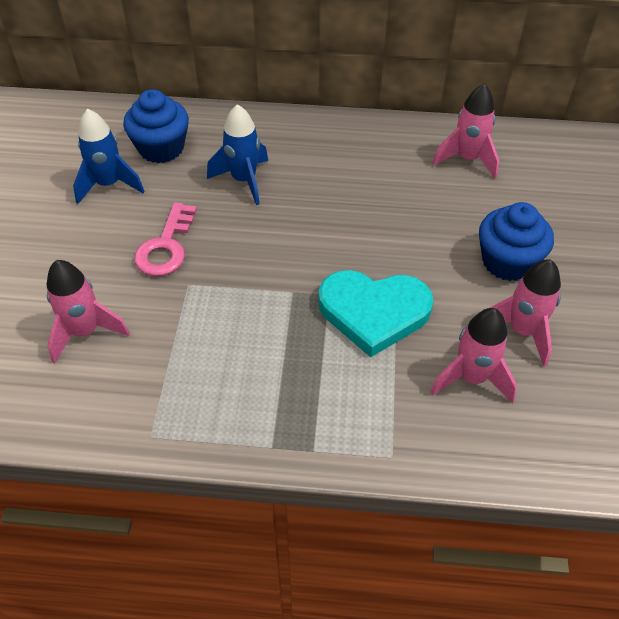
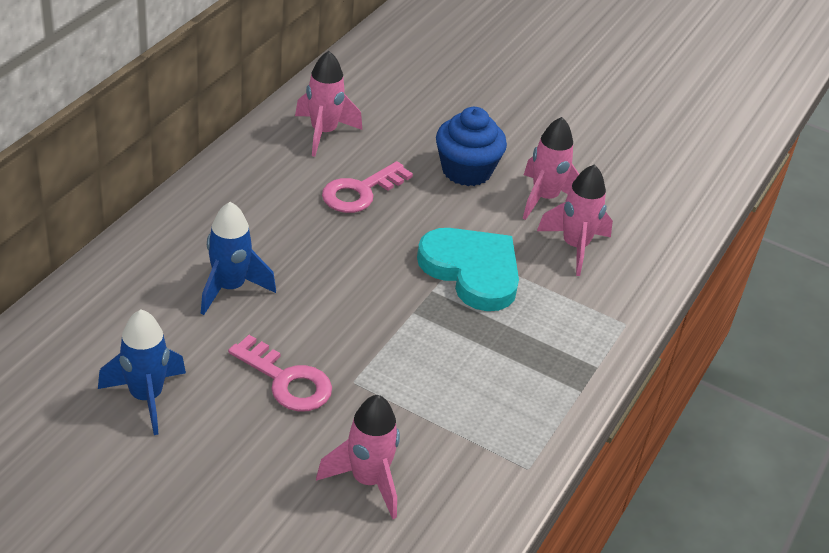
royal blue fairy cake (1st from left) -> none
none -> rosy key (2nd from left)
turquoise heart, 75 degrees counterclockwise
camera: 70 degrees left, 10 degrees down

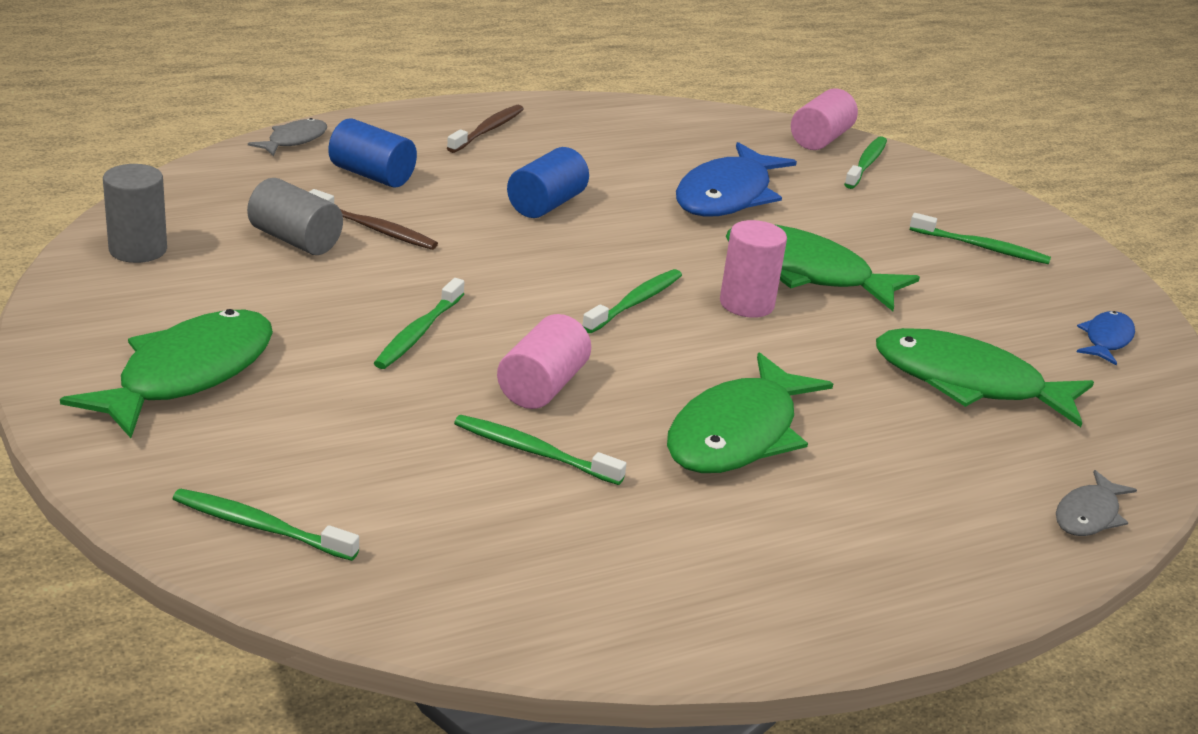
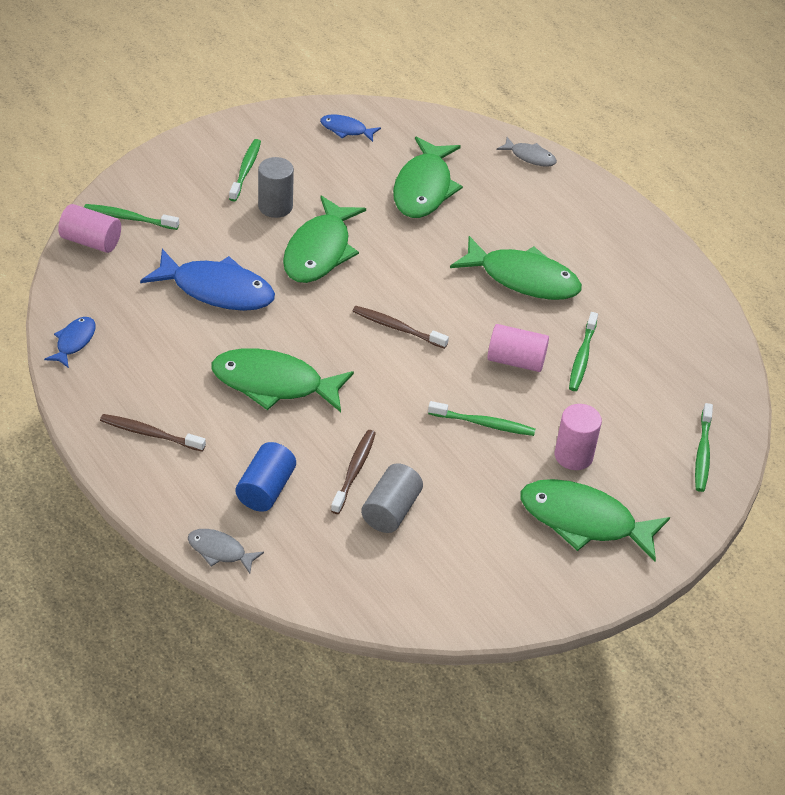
none -> royal blue fish figure (1st from left)
grey cylinder shape (1st from left), move
rosy cylinder shape (2nd from left in the first image) -> rosy cylinder shape (3rd from left), move
royal blue cylinder shape (2nd from left) -> green fish figure (1st from left)
green tooth brush (4th from left) -> dark brown tooth brush (3rd from left)
camera: 100 degrees left, 15 degrees up

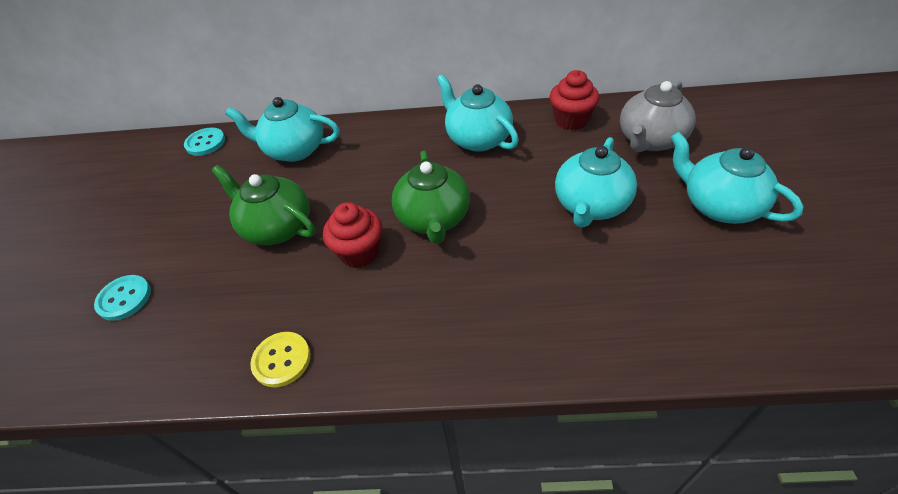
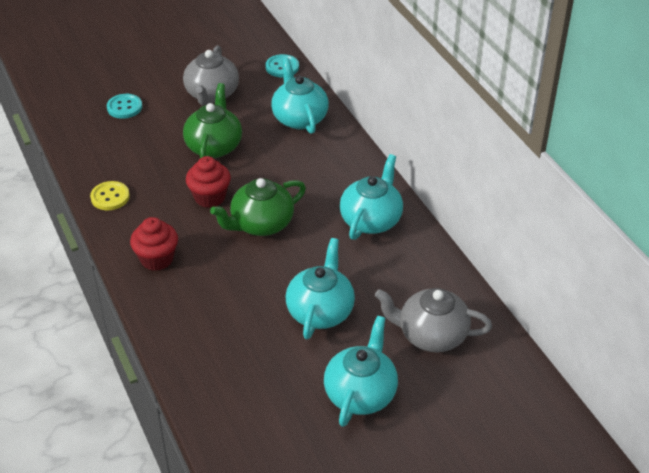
none -> grey teapot (1st from left)
scarlet fairy cake (2nd from left in the first image) -> scarlet fairy cake (1st from left), move
turquoise teapot (3rd from left in the first image) -> turquoise teapot (2nd from left), 105 degrees clockwise
camera: 60 degrees right, 5 degrees down

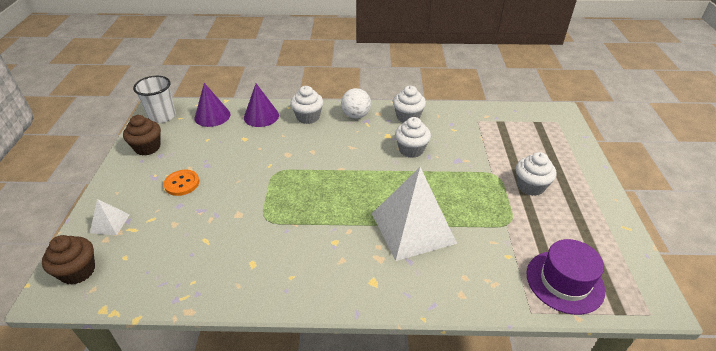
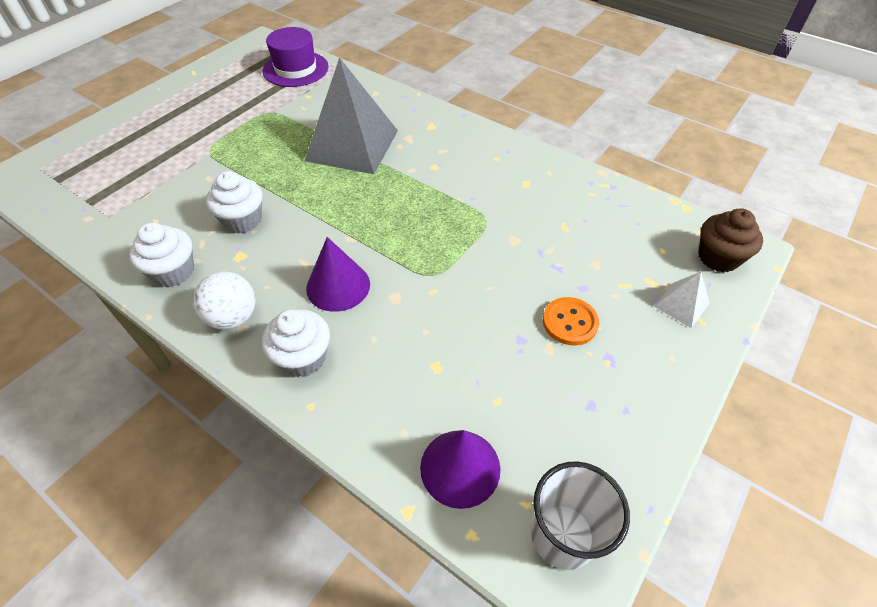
dark brown fairy cake (2nd from left) -> none
snow-white fairy cake (4th from left) -> none
purple cone (2nd from left in the first image) -> purple cone (1st from left), move
snow-white pyramid (2nd from left) -> grey pyramid
camera: 145 degrees left, 10 degrees up

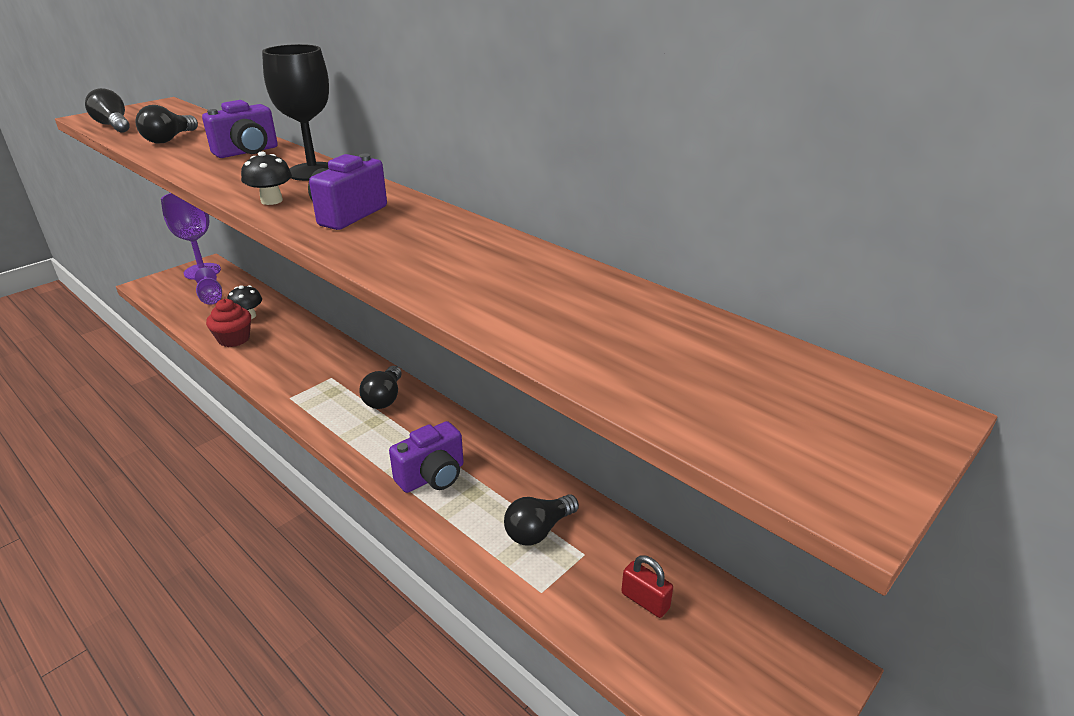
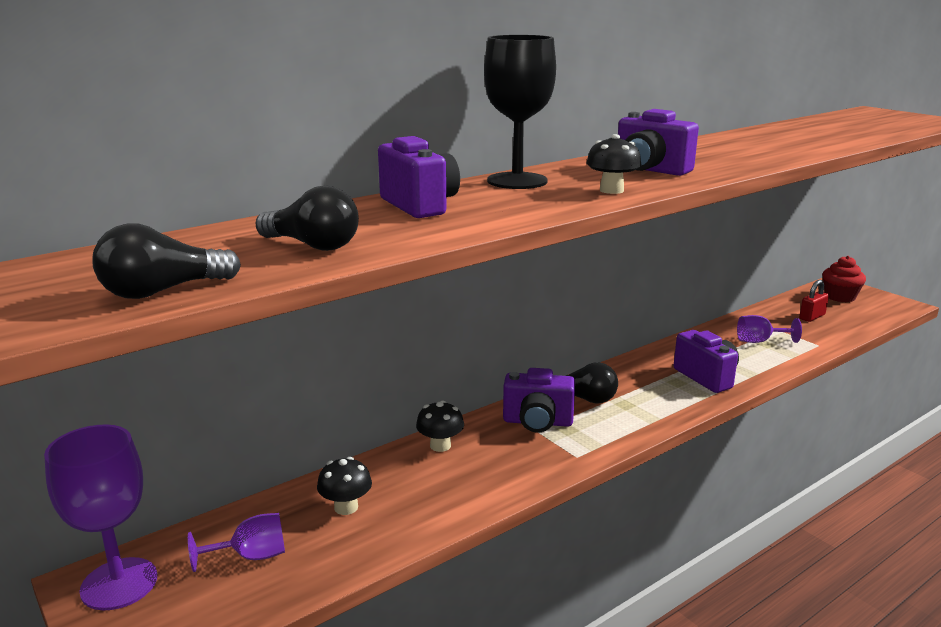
none -> jet-black fungus (2nd from left)
none -> purple compact camera (2nd from left)
scarlet fairy cake, move
jet-black lightbulb (4th from left) -> purple goblet (3rd from left)
camera: 80 degrees left, 10 degrees down

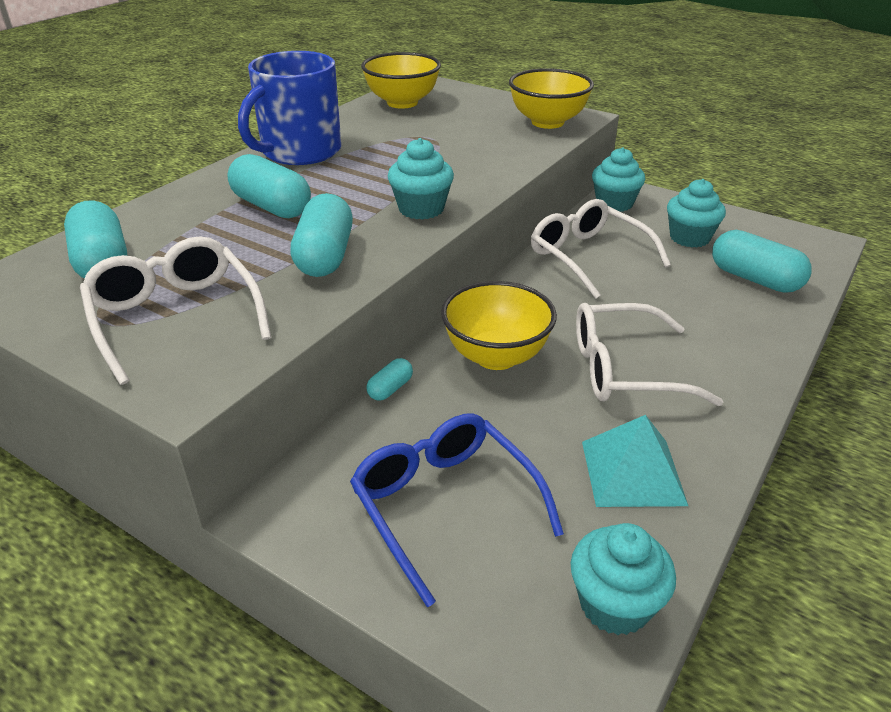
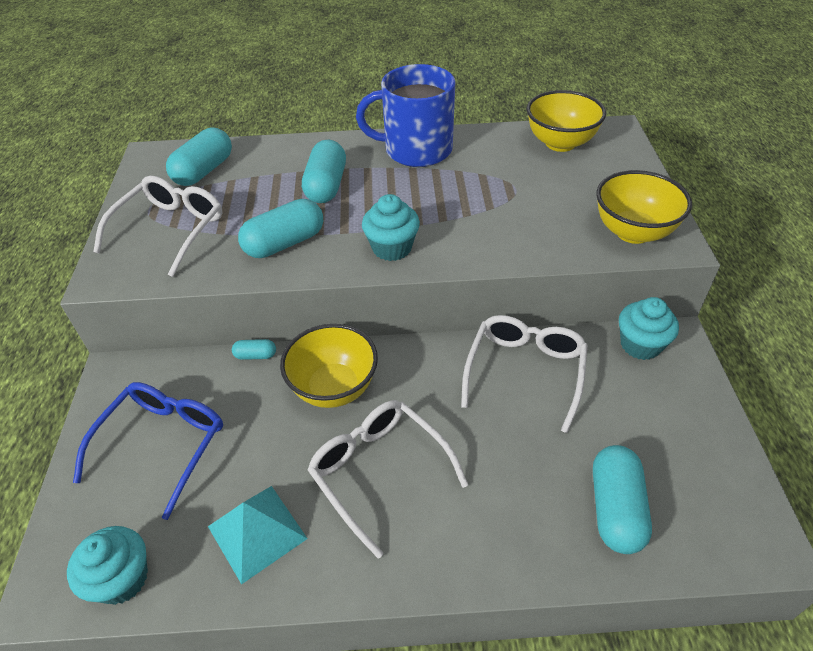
turquoise fairy cake (4th from left) -> none
camera: 55 degrees right, 10 degrees up

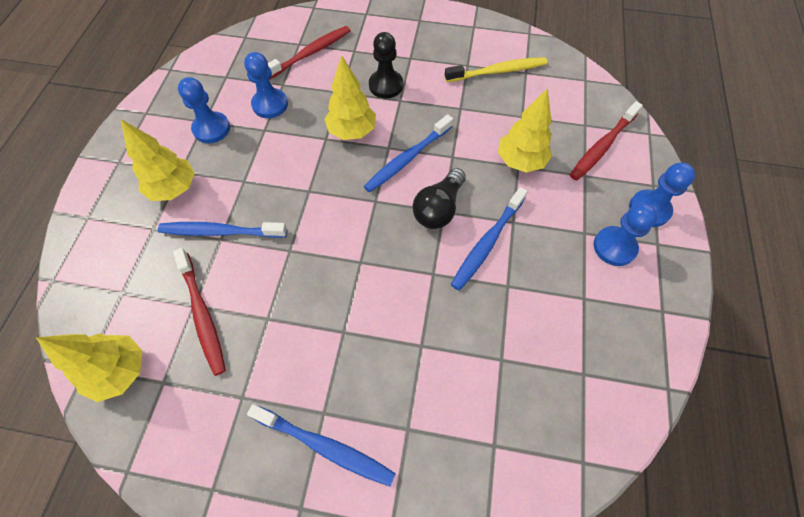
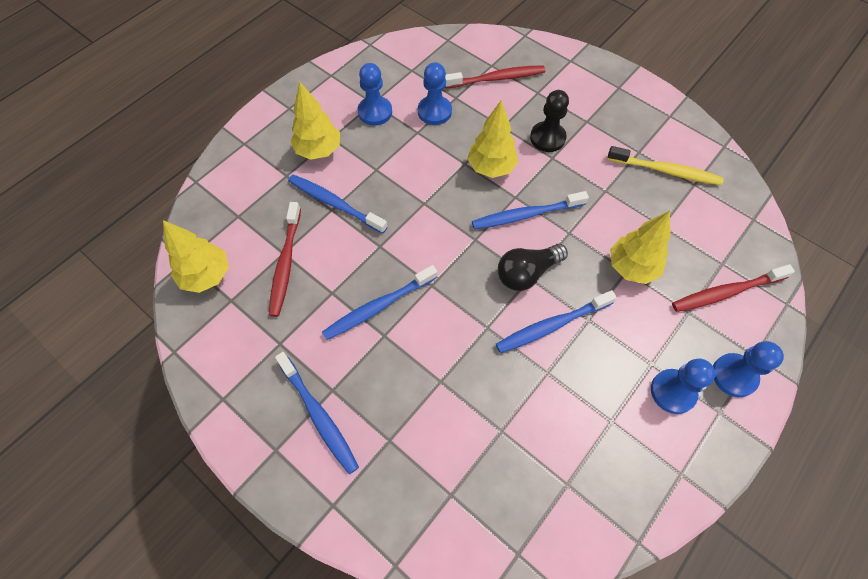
none -> royal blue tooth brush (3rd from left)
camera: 30 degrees right, 0 degrees up

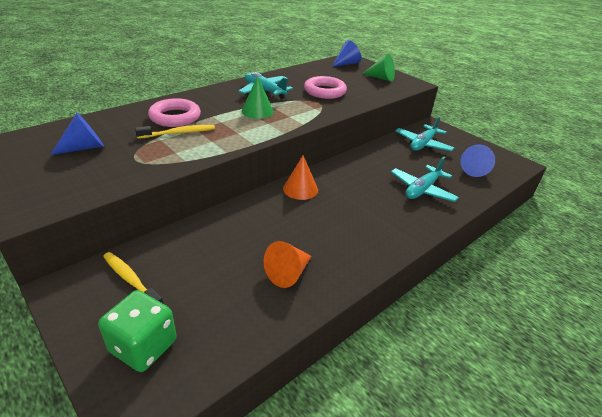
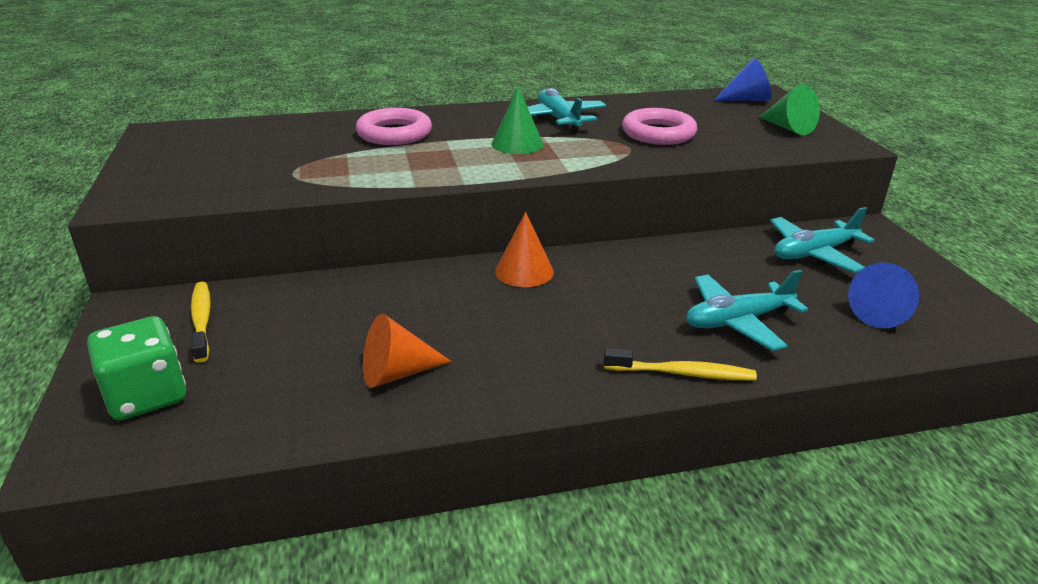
royal blue cone (1st from left) -> none
golden tooth brush (2nd from left), move
camera: 30 degrees right, 5 degrees down

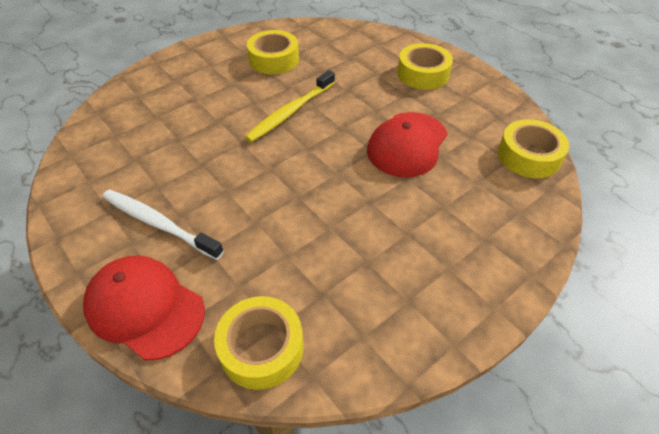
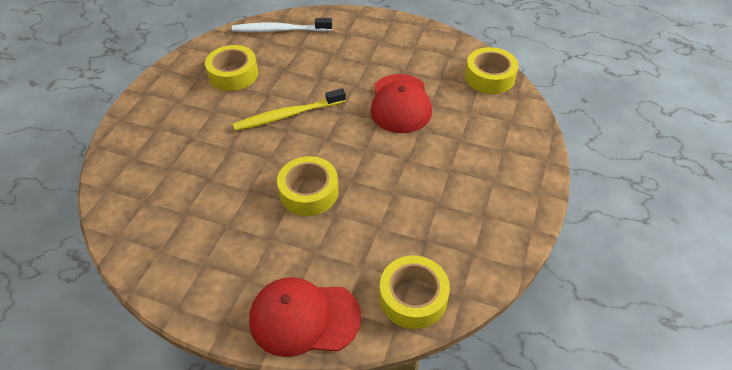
snow-white tooth brush, move
golden roll of tape (3rd from left in the first image) -> golden roll of tape (2nd from left), move
golden tooth brush, 60 degrees clockwise
camera: 30 degrees left, 0 degrees up

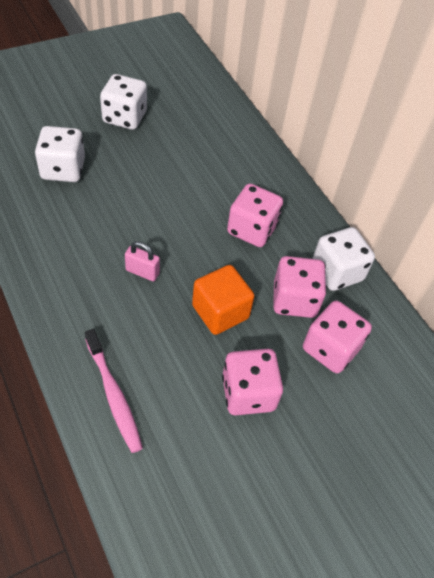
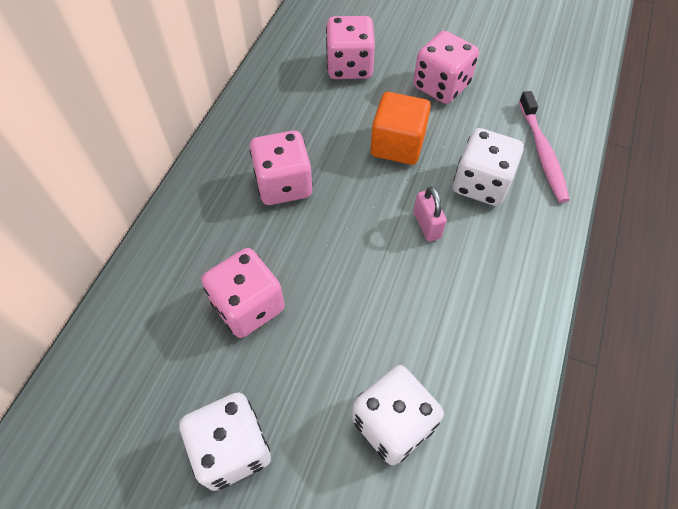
rosy dice (3rd from left in the first image) -> rosy dice (1st from left), move
snow-white dice (3rd from left), move
rosy tooth brush, 150 degrees clockwise
camera: 125 degrees left, 5 degrees up

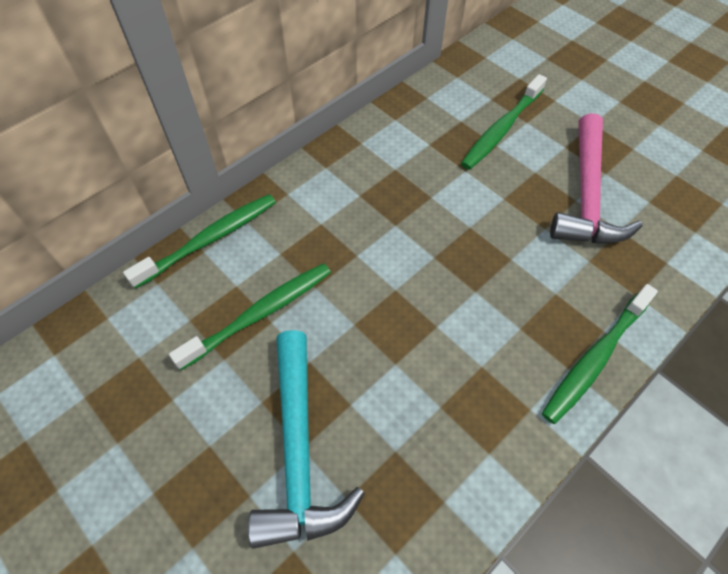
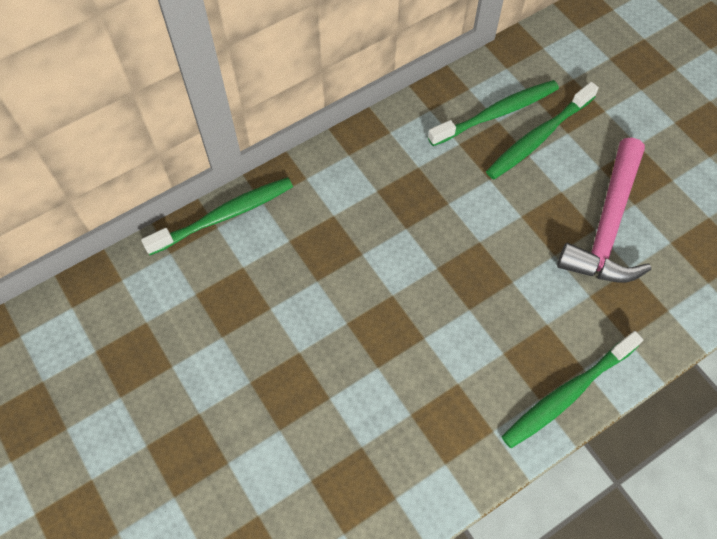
turquoise claw hammer -> none
green tooth brush (2nd from left), move
camera: 10 degrees right, 5 degrees up

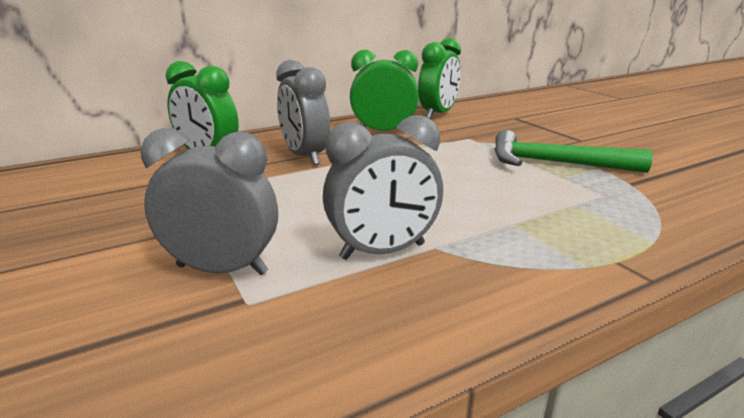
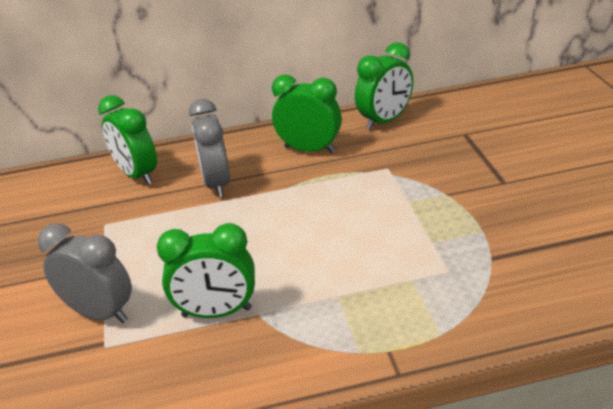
green claw hammer -> none
grey alarm clock (3rd from left) -> green alarm clock (2nd from left)
camera: 20 degrees right, 10 degrees up

